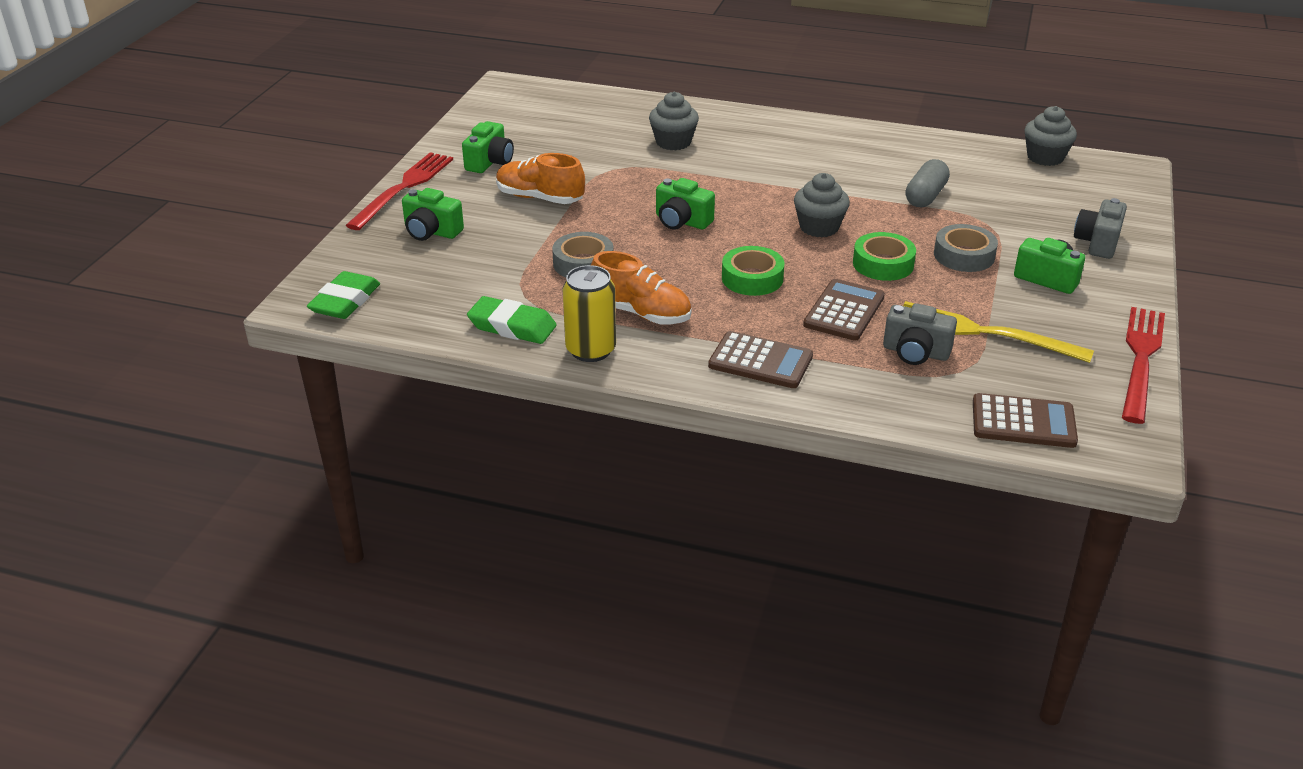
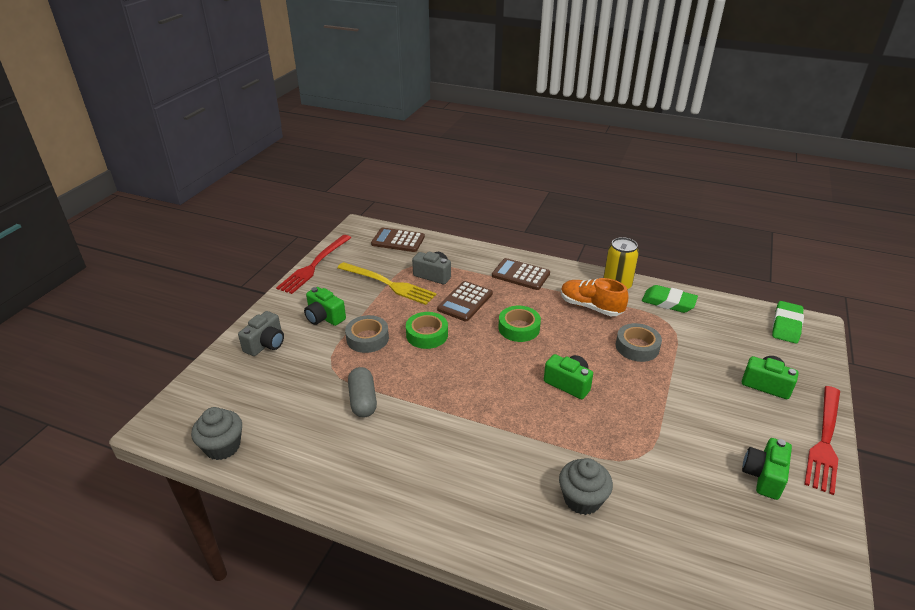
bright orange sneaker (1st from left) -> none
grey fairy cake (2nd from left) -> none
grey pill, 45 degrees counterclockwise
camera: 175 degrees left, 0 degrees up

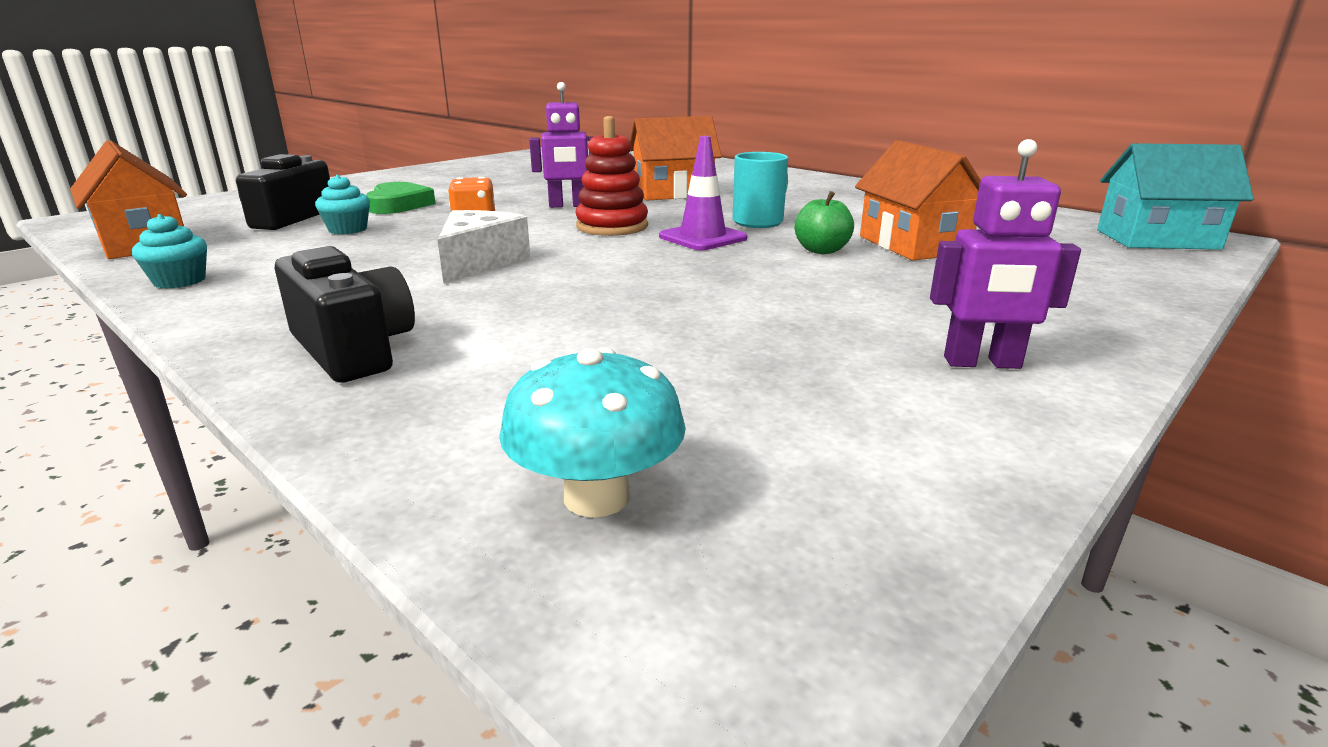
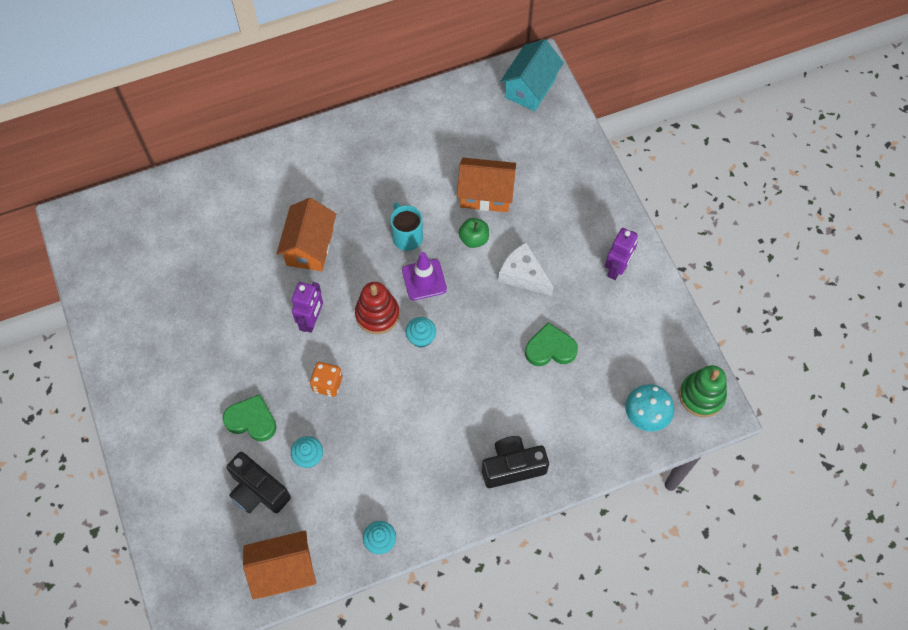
none -> turquoise fairy cake (3rd from left)
none -> green heart (2nd from left)
none -> green stacking toy
snow-white cheese, move
camera: 65 degrees left, 40 degrees up

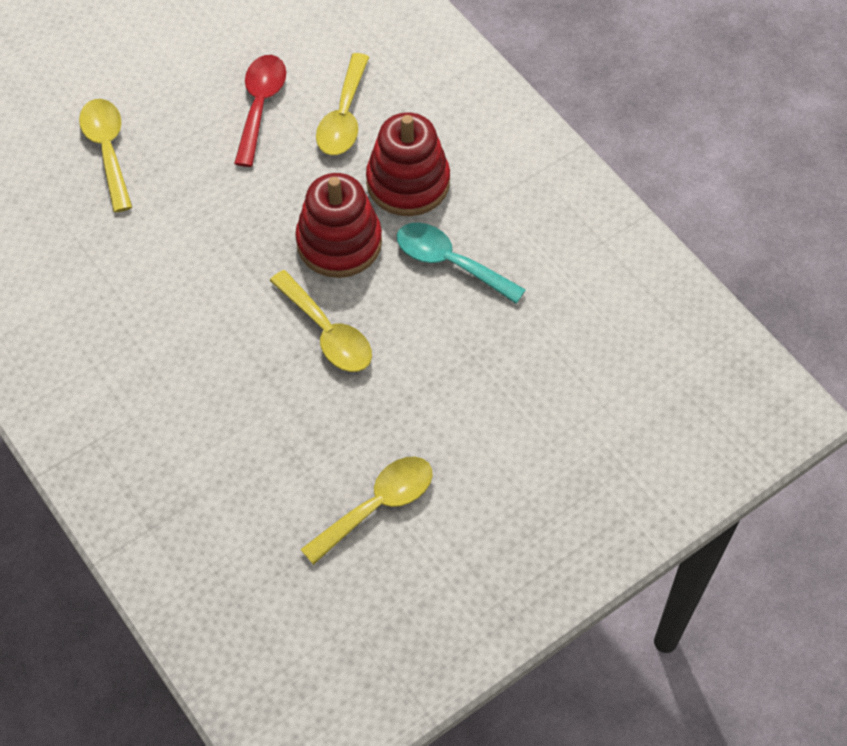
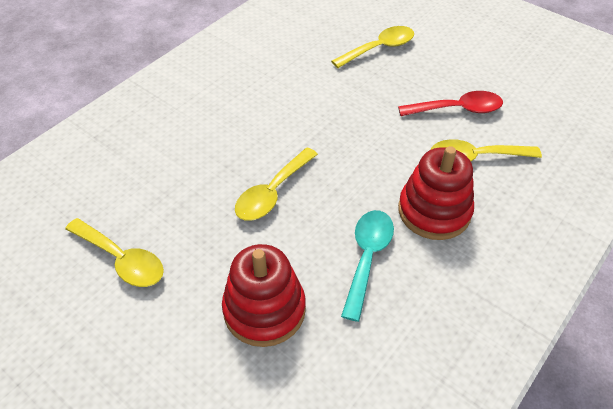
scarlet stacking toy (1st from left), move
camera: 75 degrees right, 10 degrees down

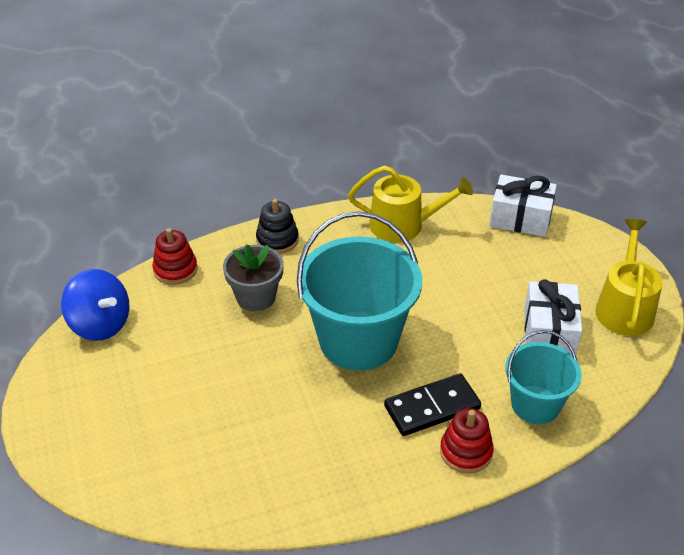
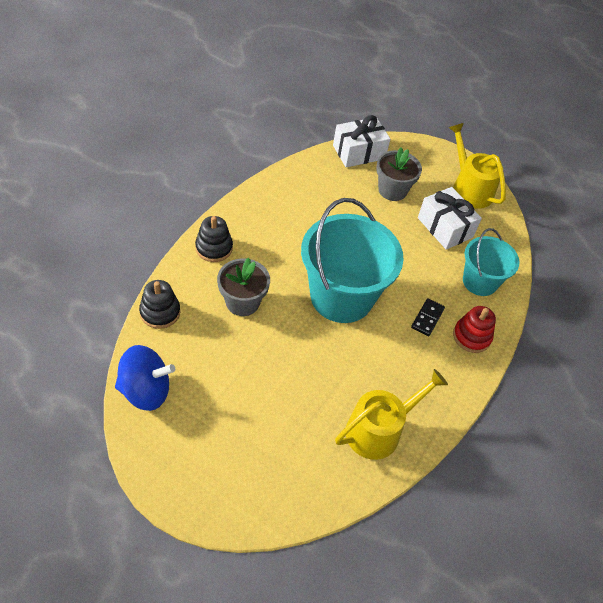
none -> grey plant pot (2nd from left)
golden sprinkling can (1st from left), move
scarlet stacking toy (1st from left) -> jet-black stacking toy (1st from left)
jet-black domino, x0.60
camera: 45 degrees left, 10 degrees up

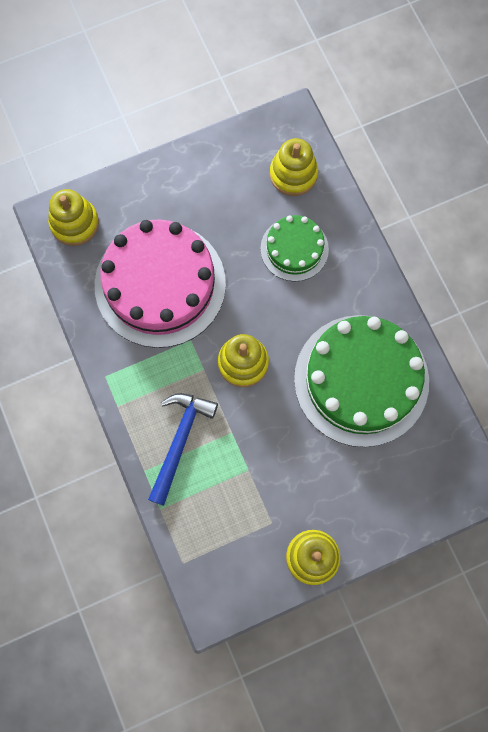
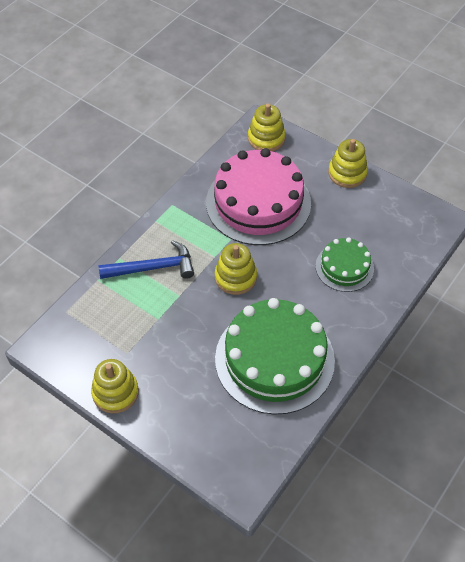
golden stacking toy (3rd from left in the first image) -> golden stacking toy (4th from left), move
camera: 60 degrees right, 20 degrees down

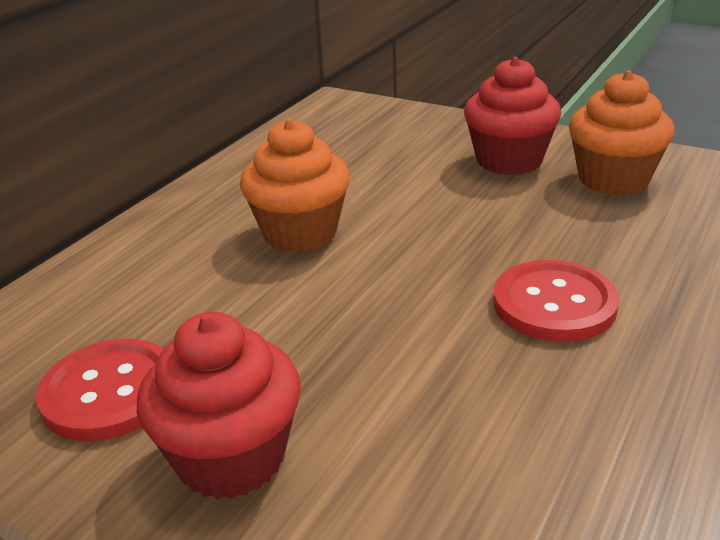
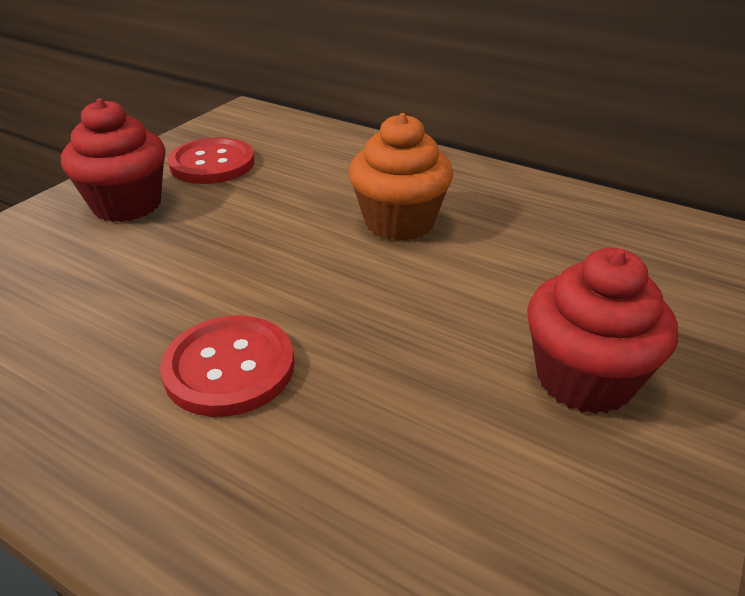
bright orange fairy cake (2nd from left) -> none
camera: 90 degrees right, 5 degrees up

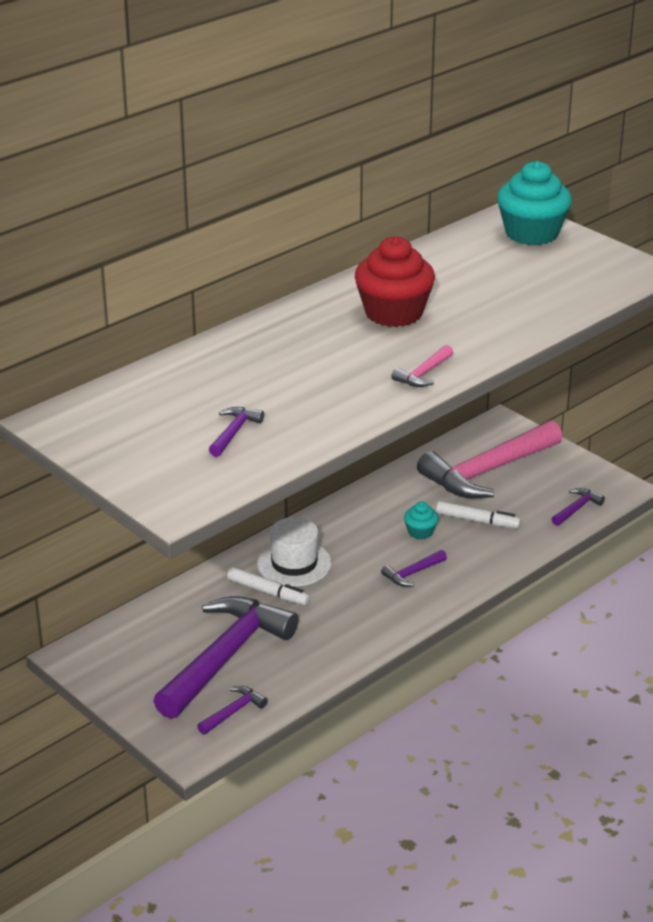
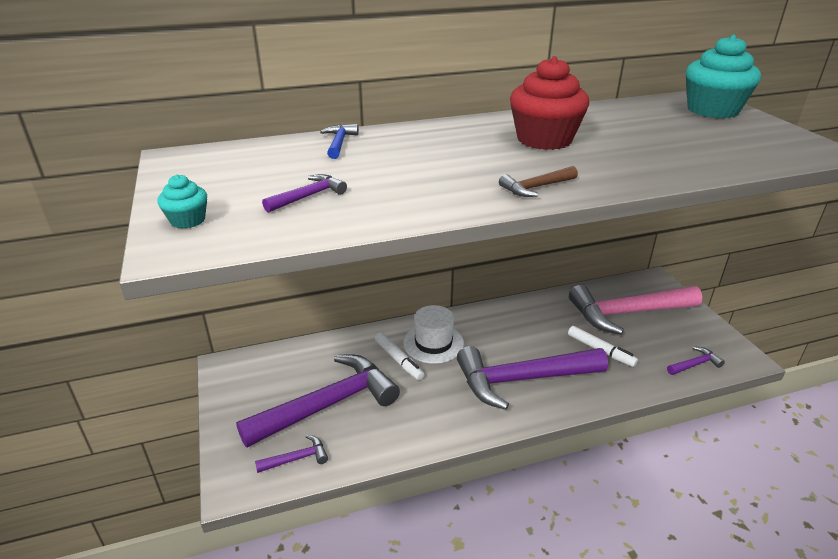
none -> royal blue claw hammer
turquoise fairy cake (1st from left), move
rosy claw hammer (1st from left) -> dark brown claw hammer
purple claw hammer (4th from left), x2.45
camera: 25 degrees right, 0 degrees up

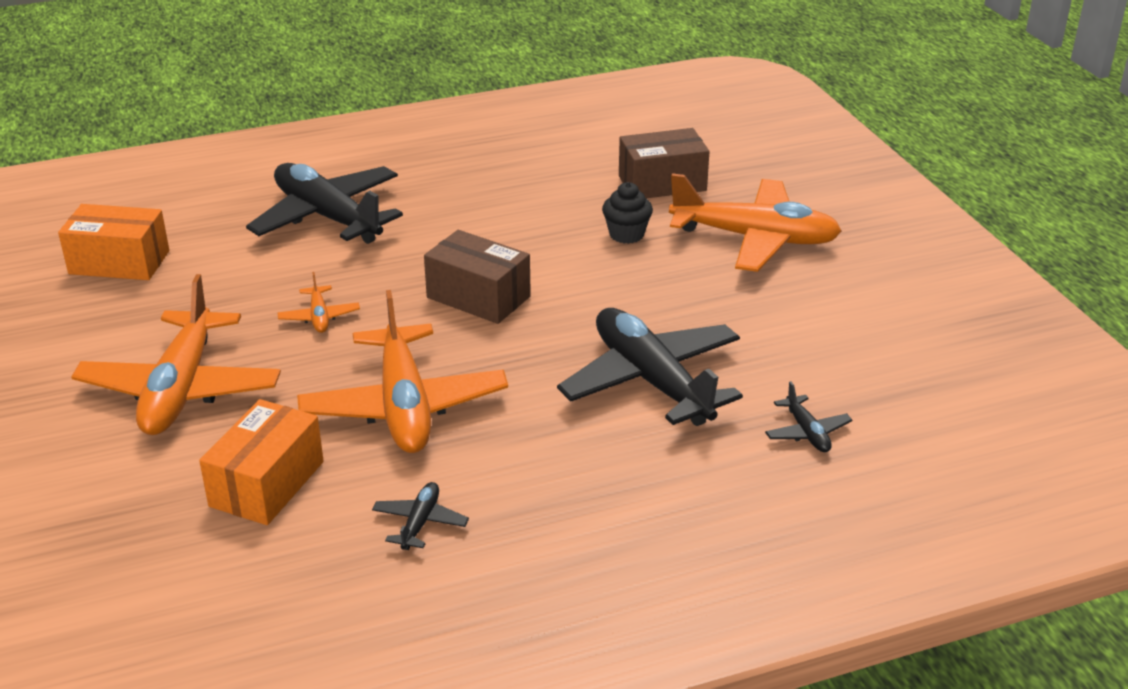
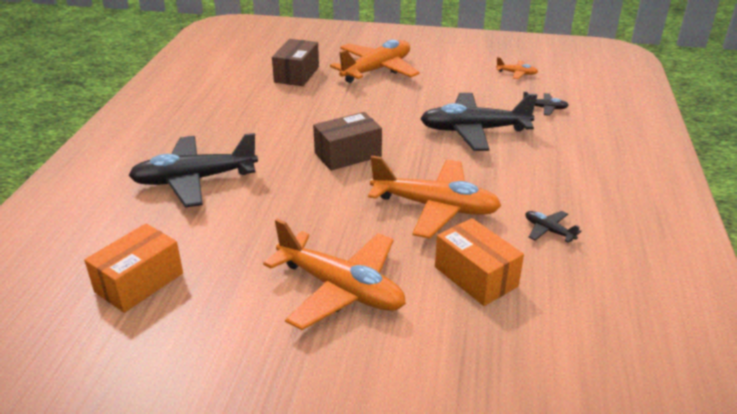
jet-black fairy cake -> none
bright orange toy plane (2nd from left in the first image) -> bright orange toy plane (4th from left), move
camera: 60 degrees left, 0 degrees up

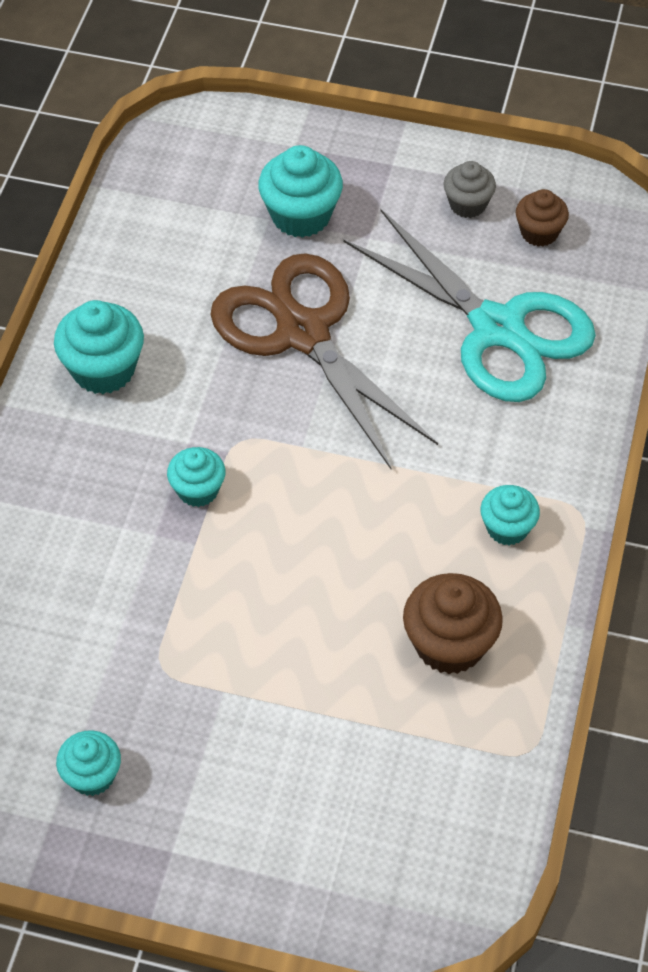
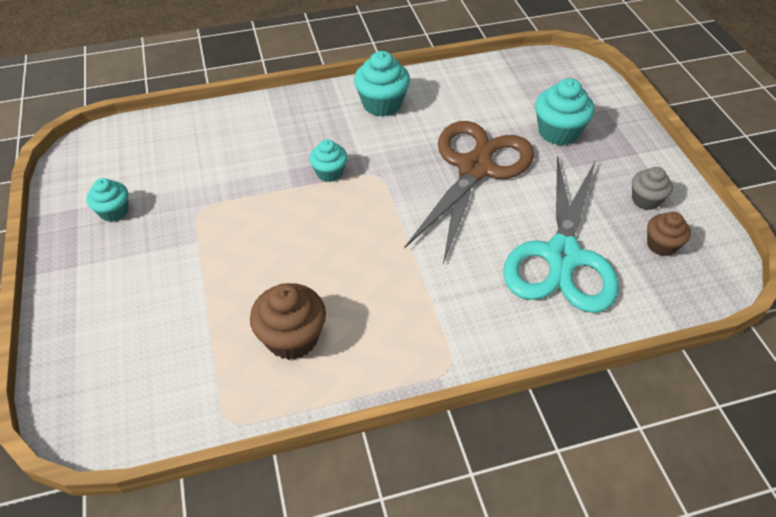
turquoise fairy cake (5th from left) -> none
camera: 60 degrees right, 5 degrees down

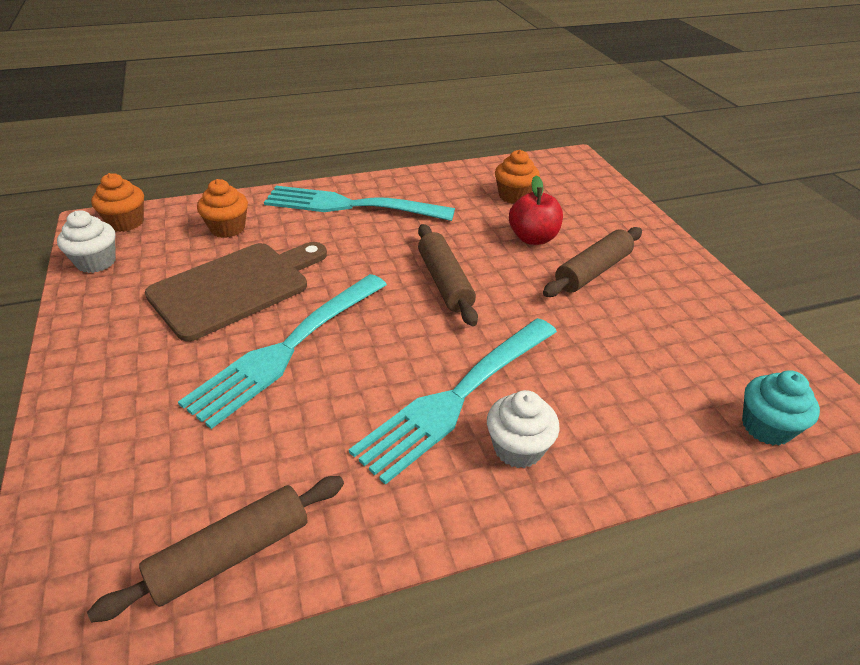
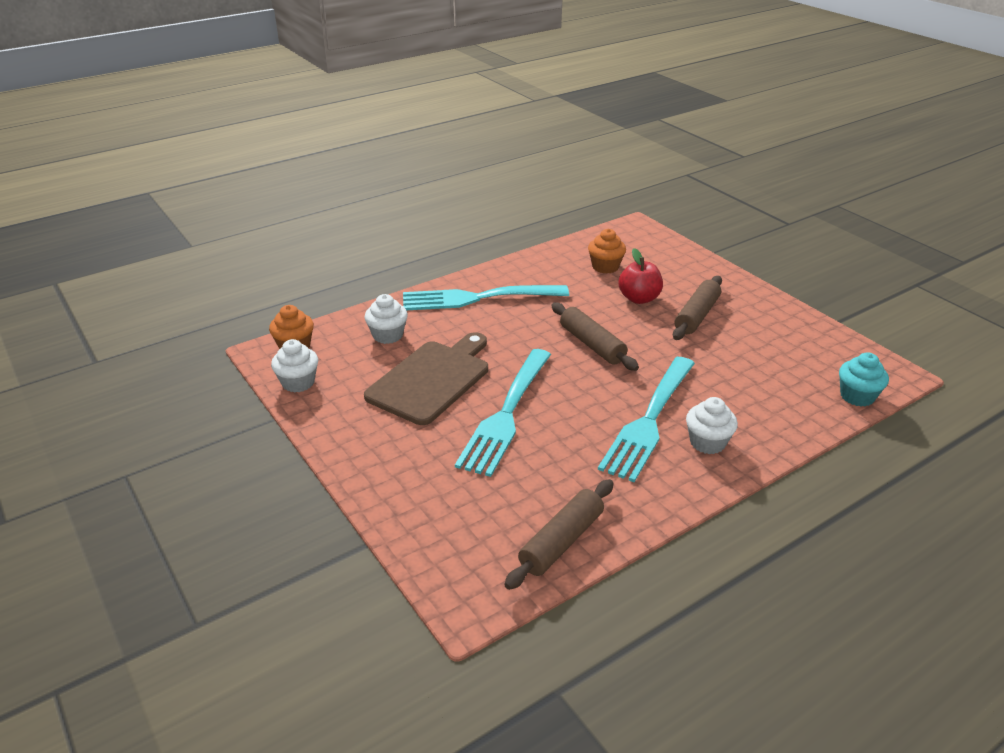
bright orange fairy cake (2nd from left) -> snow-white fairy cake (2nd from left)
camera: 15 degrees left, 5 degrees down

